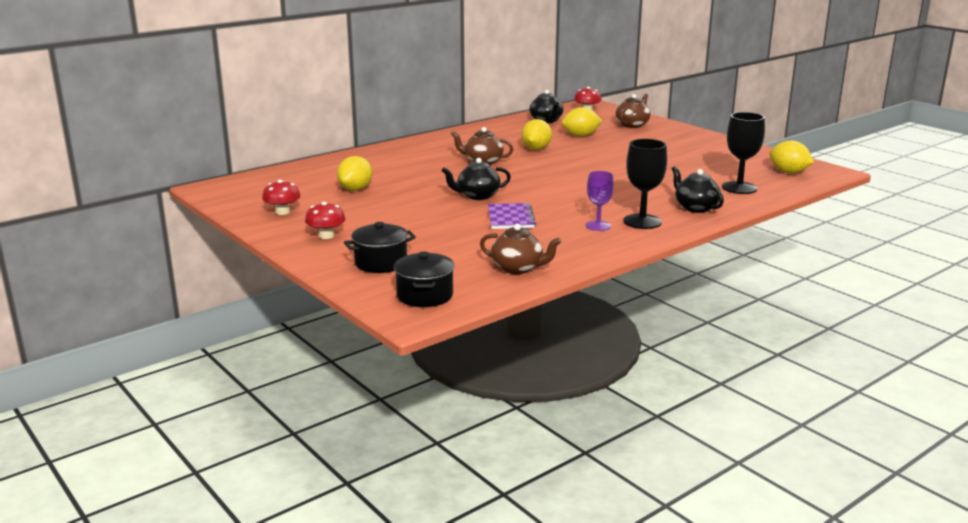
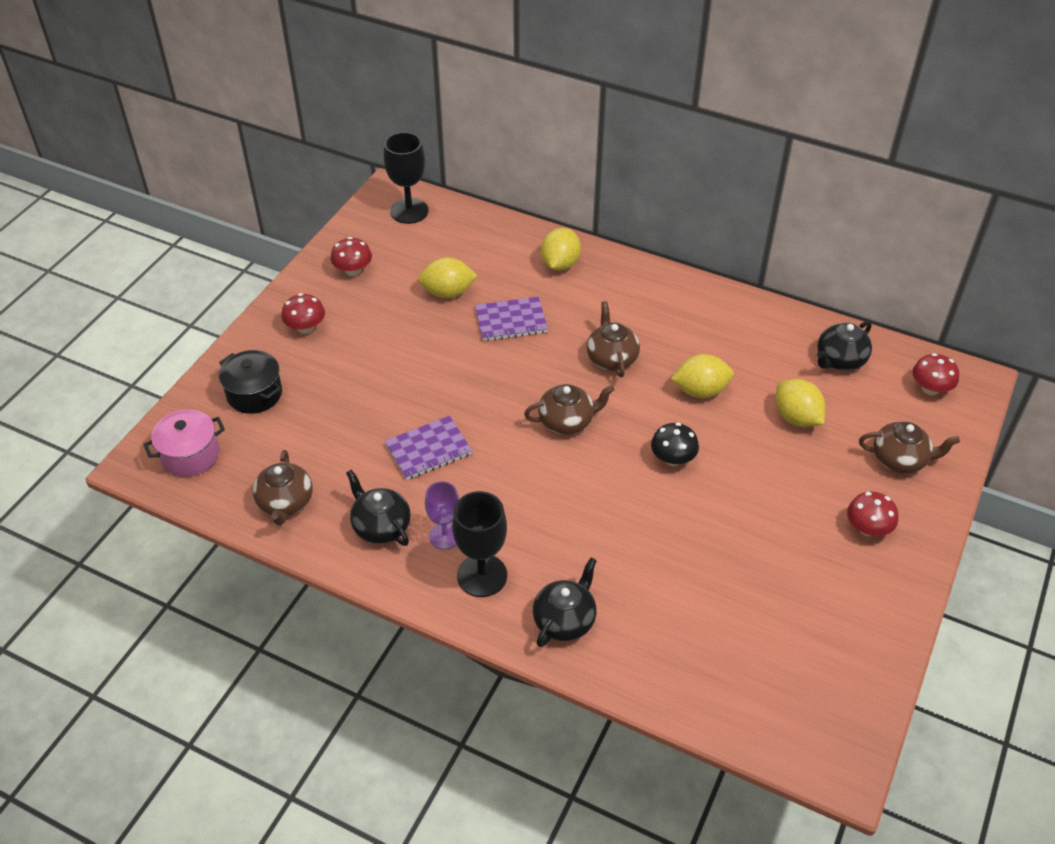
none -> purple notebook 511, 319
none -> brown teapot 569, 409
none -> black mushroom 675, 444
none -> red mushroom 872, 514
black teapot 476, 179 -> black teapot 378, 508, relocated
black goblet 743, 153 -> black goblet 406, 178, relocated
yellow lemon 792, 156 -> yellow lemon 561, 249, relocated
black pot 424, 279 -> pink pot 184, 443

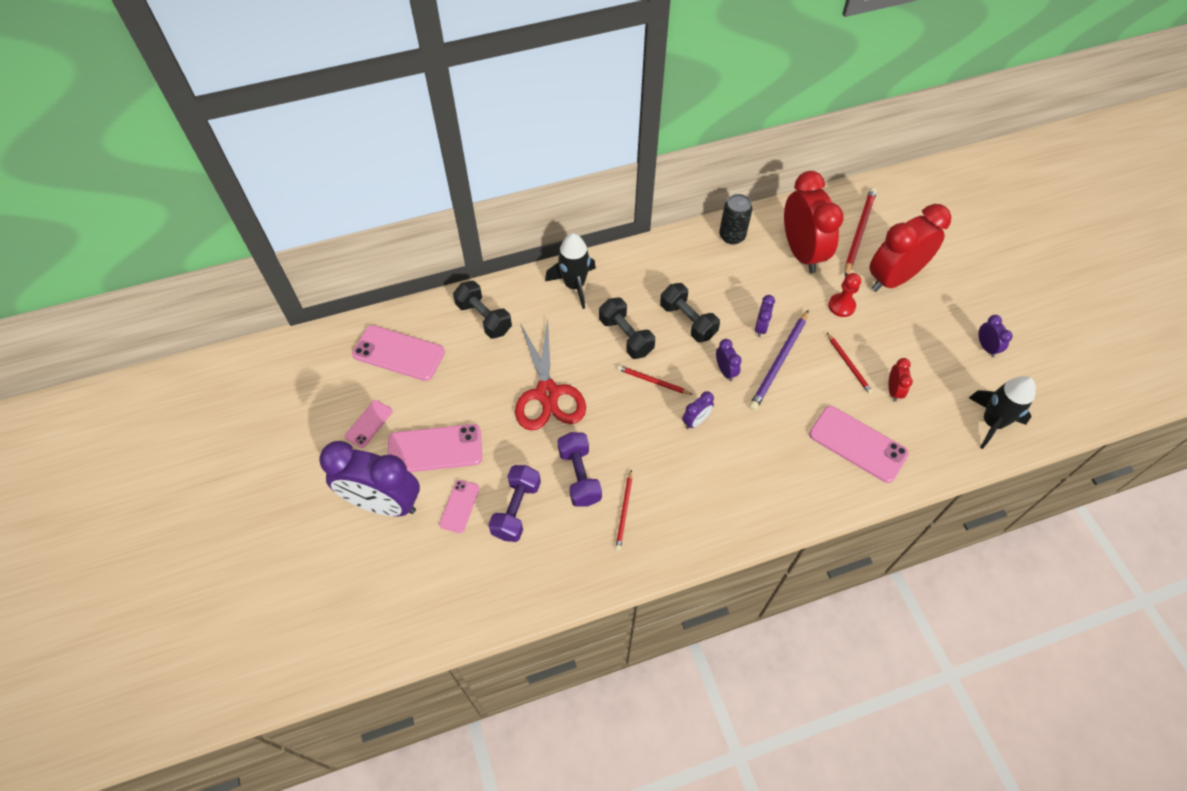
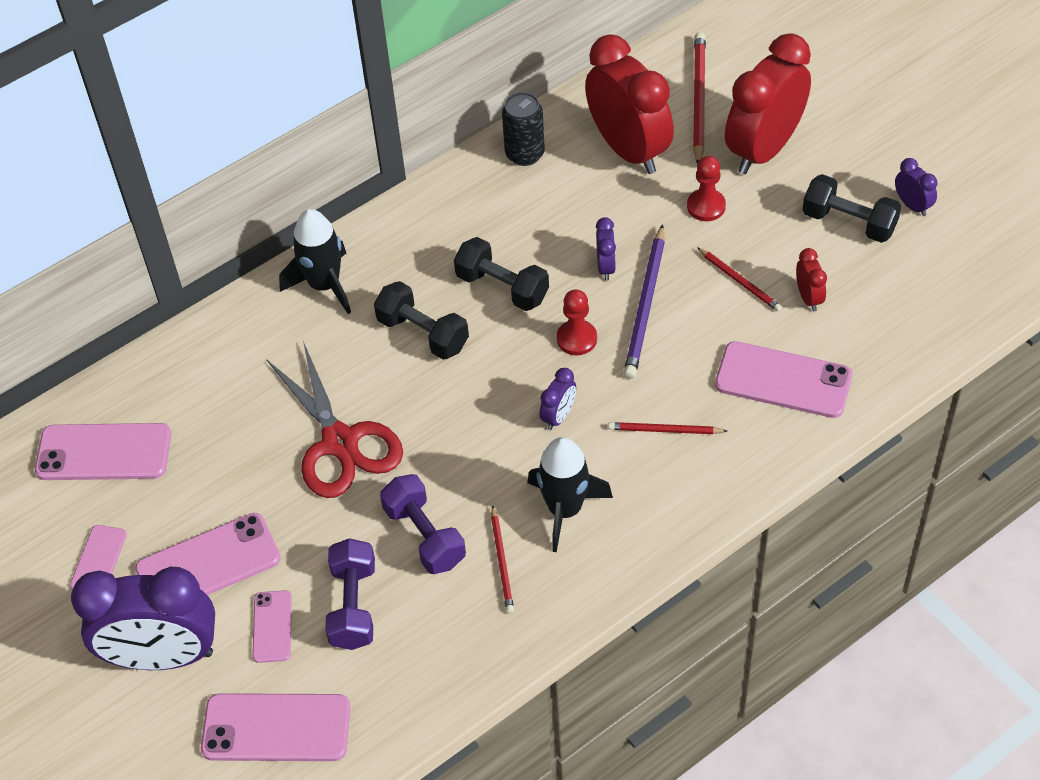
none -> pink phone 275, 727
black dumbbell 482, 310 -> black dumbbell 852, 208, relocated
red pencil 655, 380 -> red pencil 667, 428, relocated
black rocket 1002, 412 -> black rocket 570, 494, relocated
purple clock 728, 360 -> red pawn 577, 322

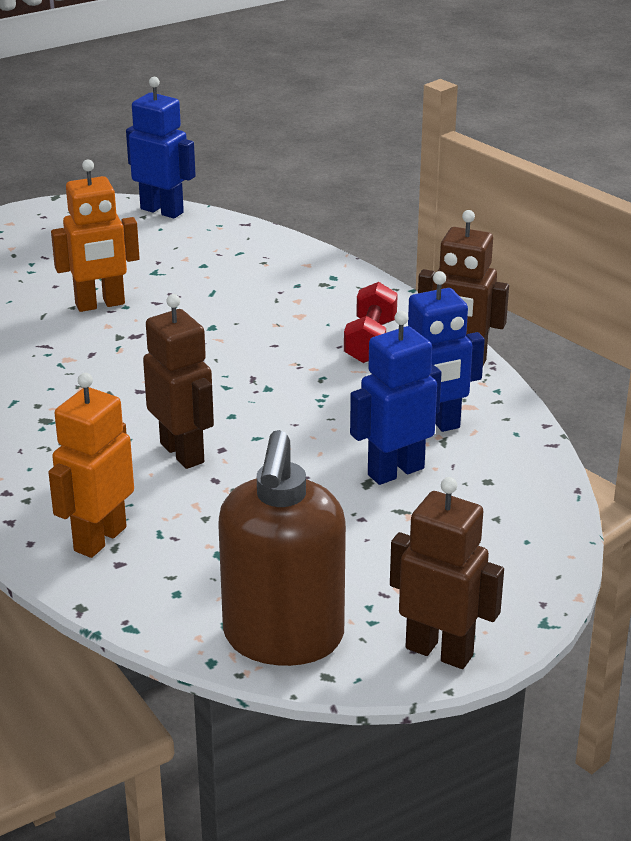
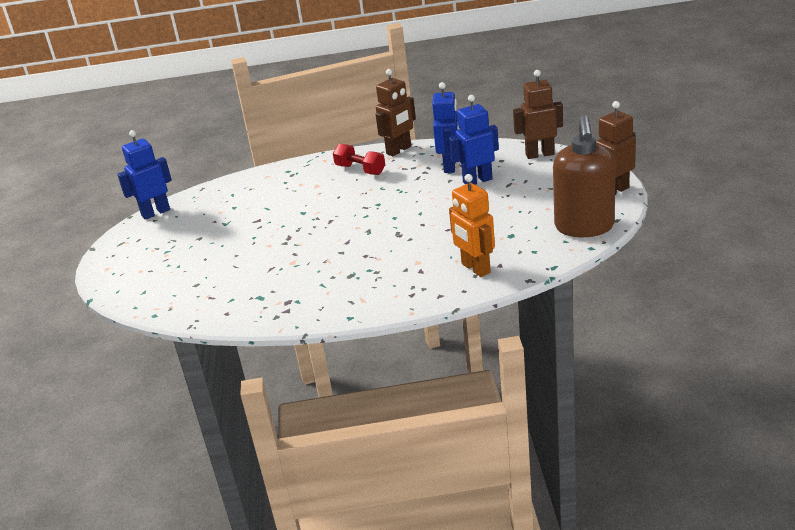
orange robot 95, 236 -> none
brown robot 178, 381 -> brown robot 538, 114, relocated
brown soap dispenser 282, 548 -> brown soap dispenser 584, 176, 60 degrees clockwise
blue robot 396, 398 -> blue robot 474, 140, 75 degrees clockwise

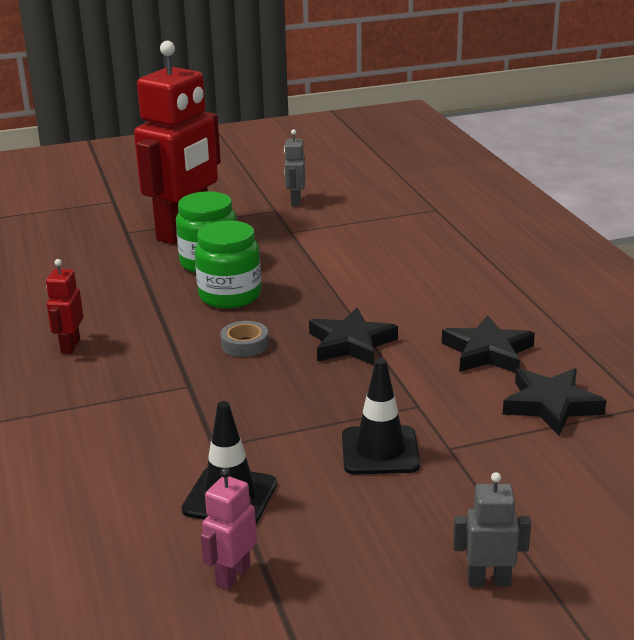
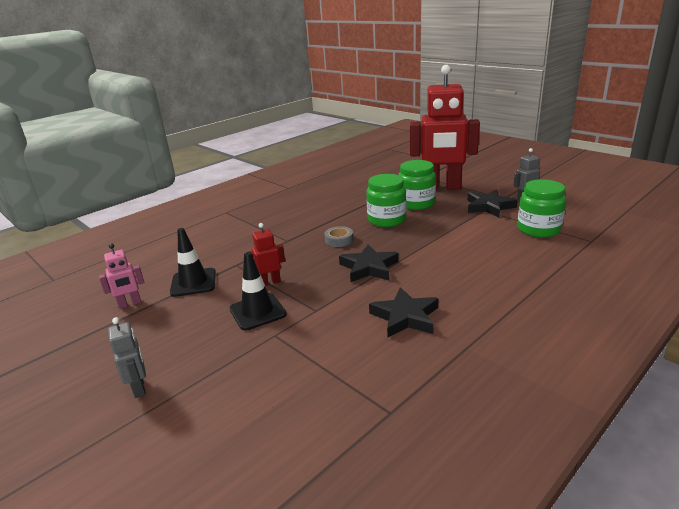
none -> green jar 541, 208
red robot 64, 306 -> red robot 266, 254, relocated
black star 554, 401 -> black star 493, 203, relocated
pink robot 229, 529 -> pink robot 121, 276, 150 degrees clockwise

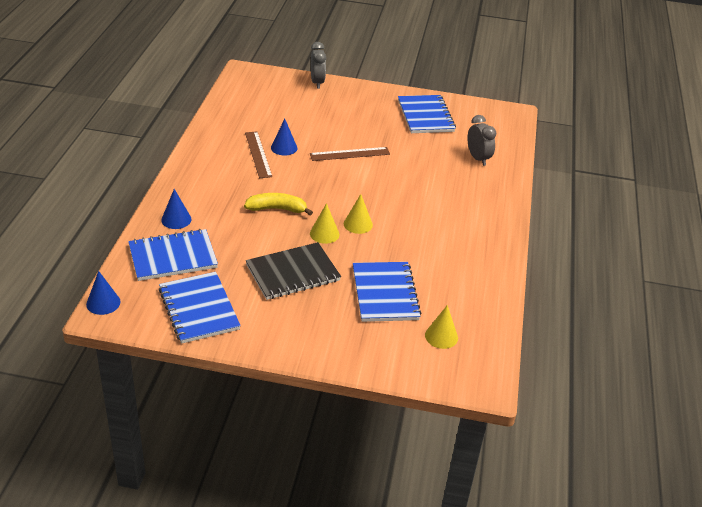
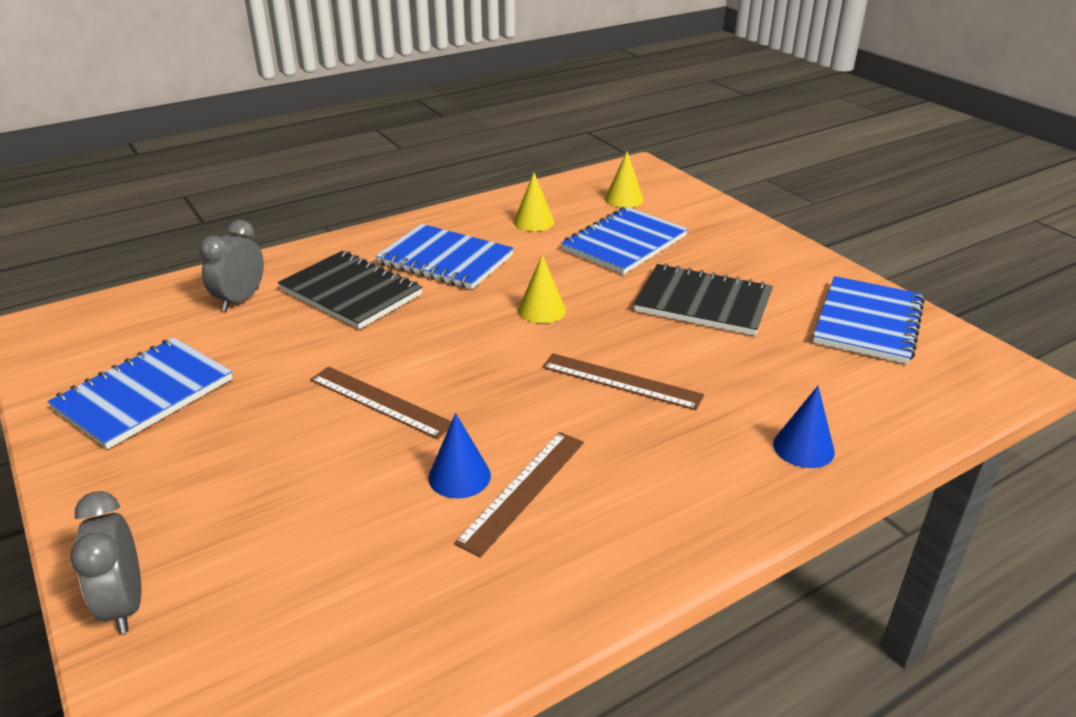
blue cone 103, 293 -> none
none -> black notebook 350, 290
blue notebook 173, 255 -> blue notebook 445, 256, relocated
yellow cone 325, 223 -> yellow cone 534, 202, relocated
yellow banana 278, 204 -> brown ruler 623, 381
grey clock 318, 65 -> grey clock 105, 562, 60 degrees counterclockwise

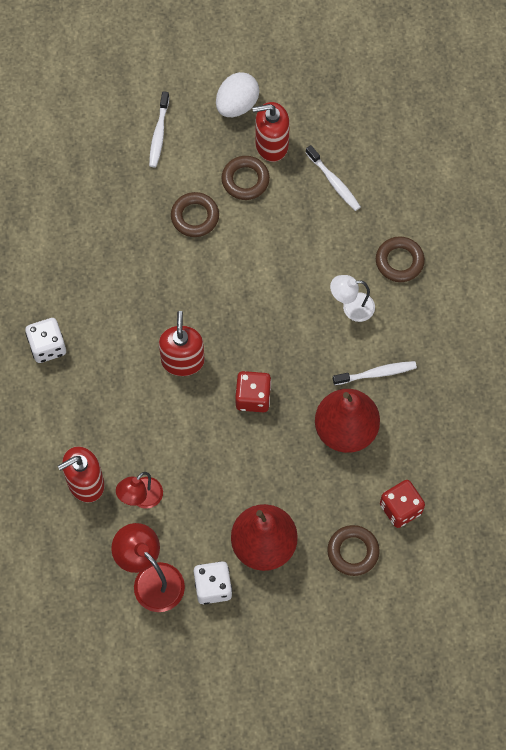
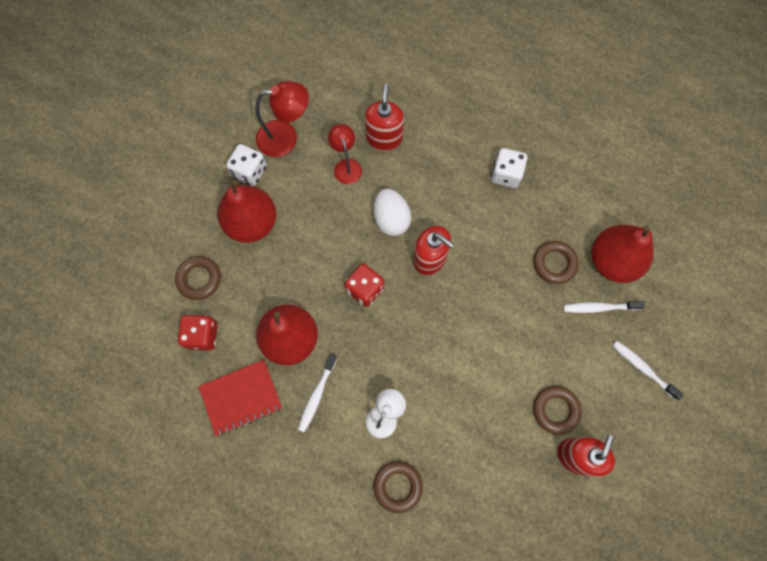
none -> red notebook 240, 398
none -> red pear 623, 254
brown ring 195, 214 -> brown ring 556, 262, relocated
white egg 238, 94 -> white egg 392, 212, relocated
white toothbrush 333, 178 -> white toothbrush 603, 307, relocated

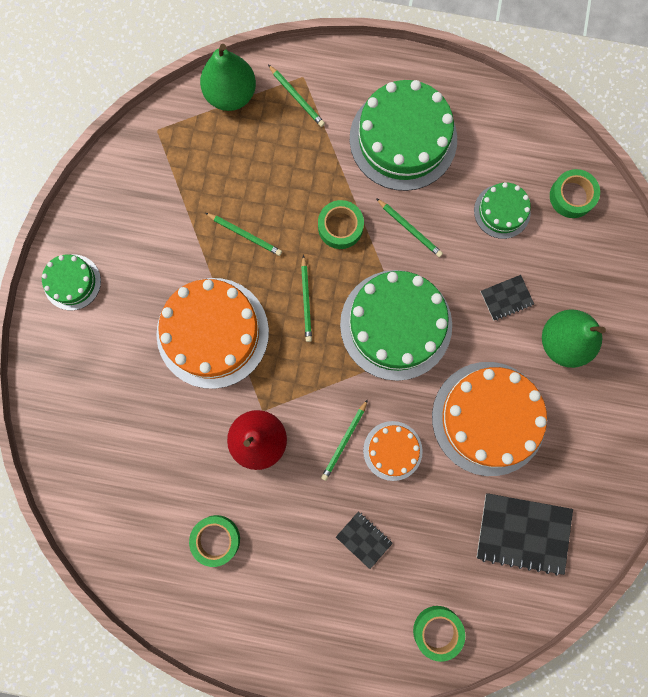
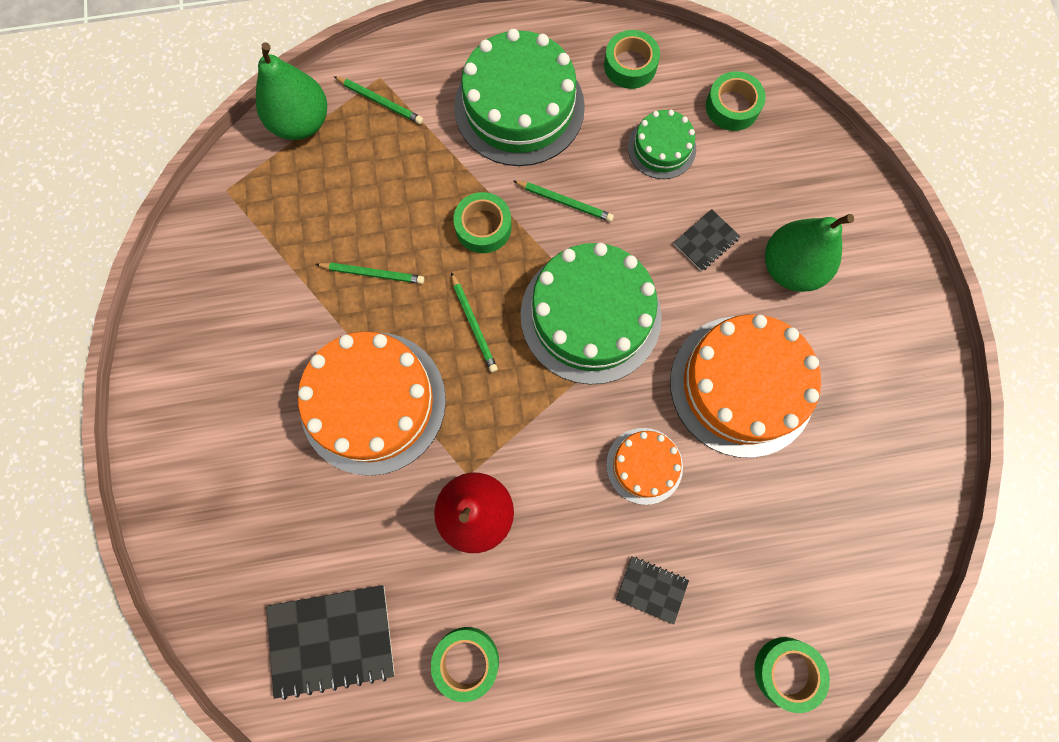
green cake 71, 282 -> none
green pencil 344, 440 -> none
none -> green tape 632, 59
black notebook 525, 534 -> black notebook 330, 642, relocated

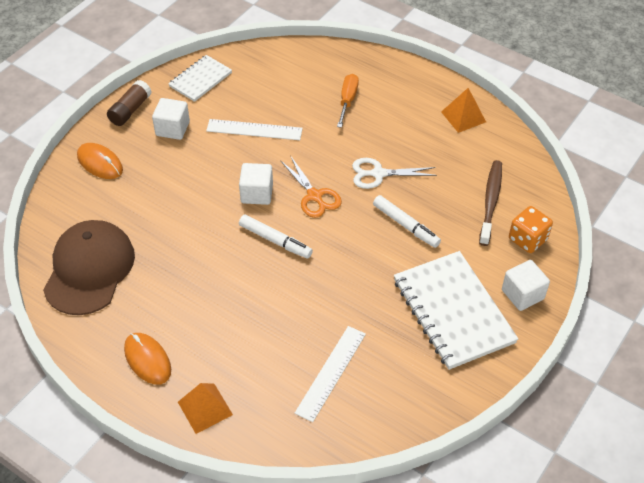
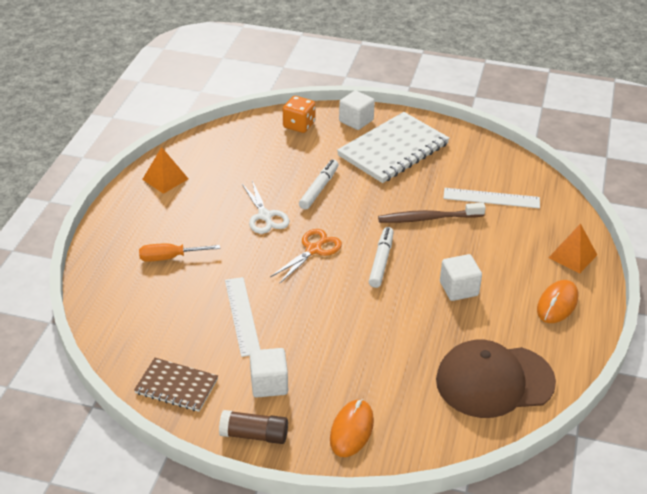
white cube 256, 184 -> white cube 461, 277, relocated
brown toothbrush 490, 203 -> brown toothbrush 432, 213, relocated
white notebook 200, 78 -> brown notebook 176, 385

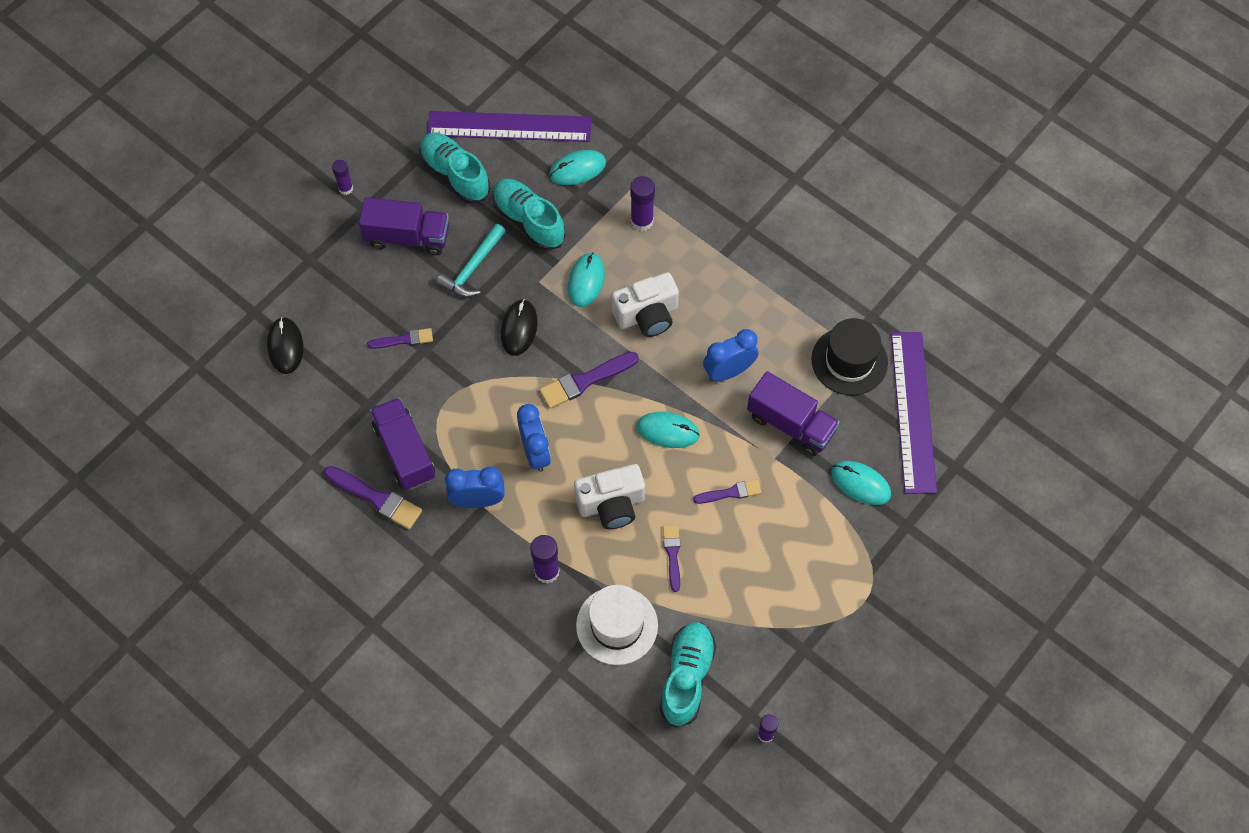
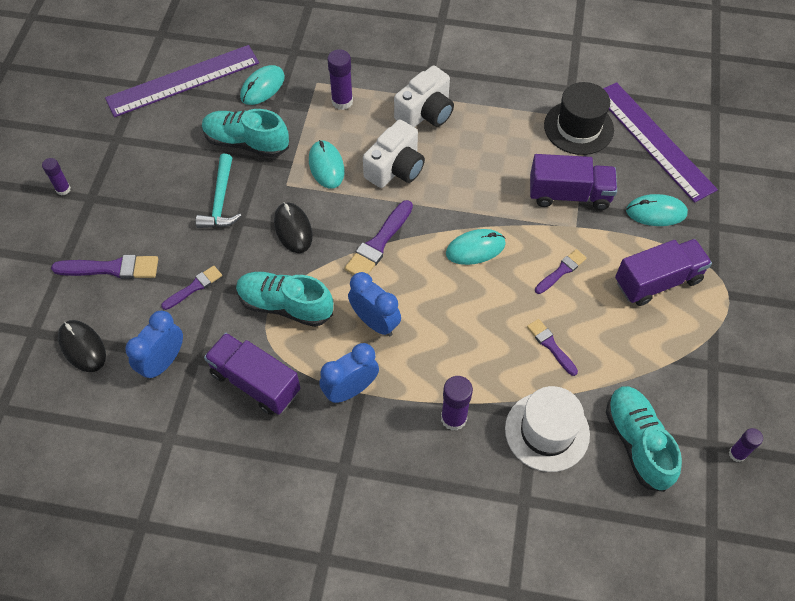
purple brush 373, 498 -> purple brush 104, 267, relocated
purple truck 404, 226 -> purple truck 663, 272, relocated
turquoise shoe 454, 168 -> turquoise shoe 284, 299, relocated
white camera 609, 496 -> white camera 424, 96, relocated
blue clock 730, 355 -> blue clock 154, 345, relocated

